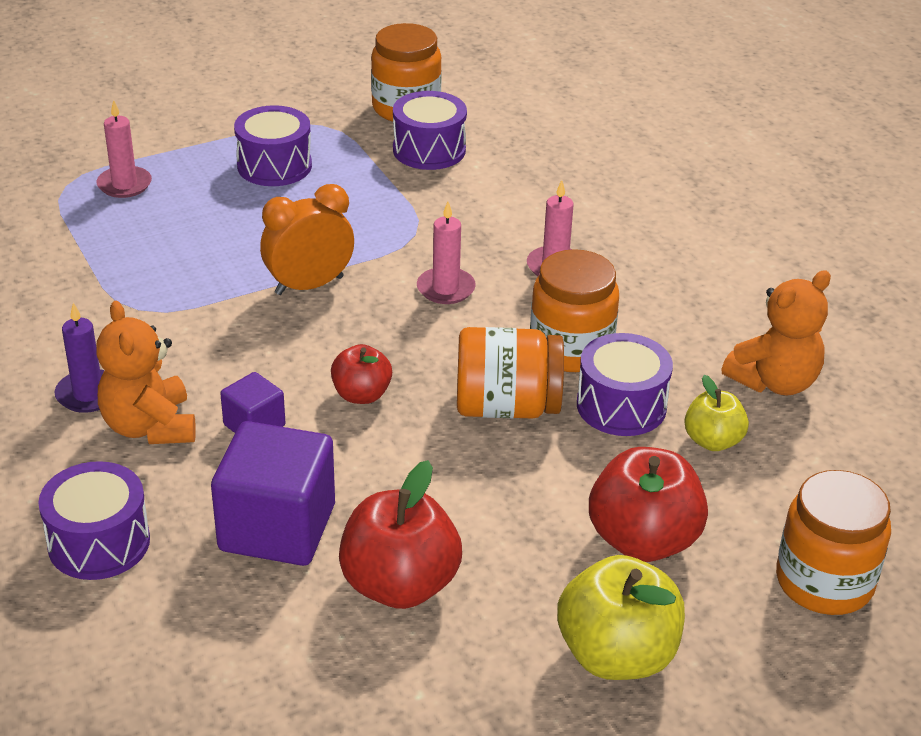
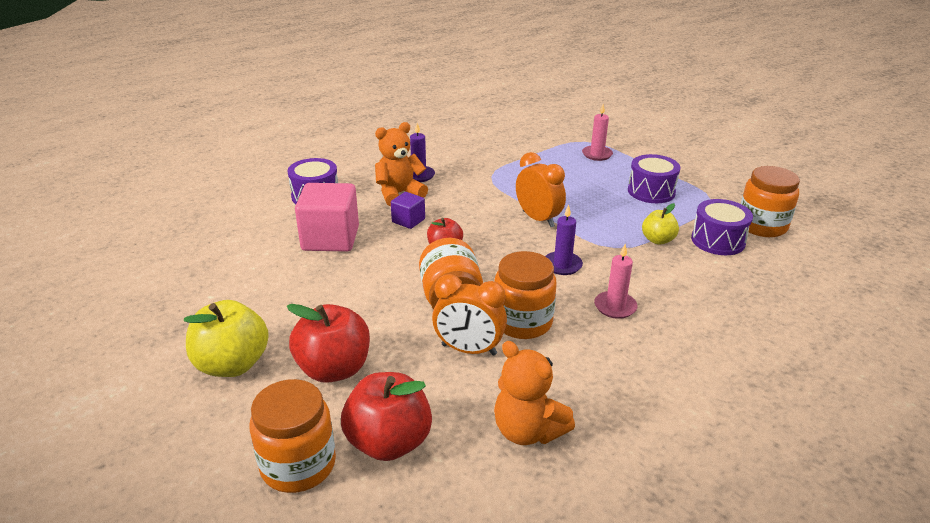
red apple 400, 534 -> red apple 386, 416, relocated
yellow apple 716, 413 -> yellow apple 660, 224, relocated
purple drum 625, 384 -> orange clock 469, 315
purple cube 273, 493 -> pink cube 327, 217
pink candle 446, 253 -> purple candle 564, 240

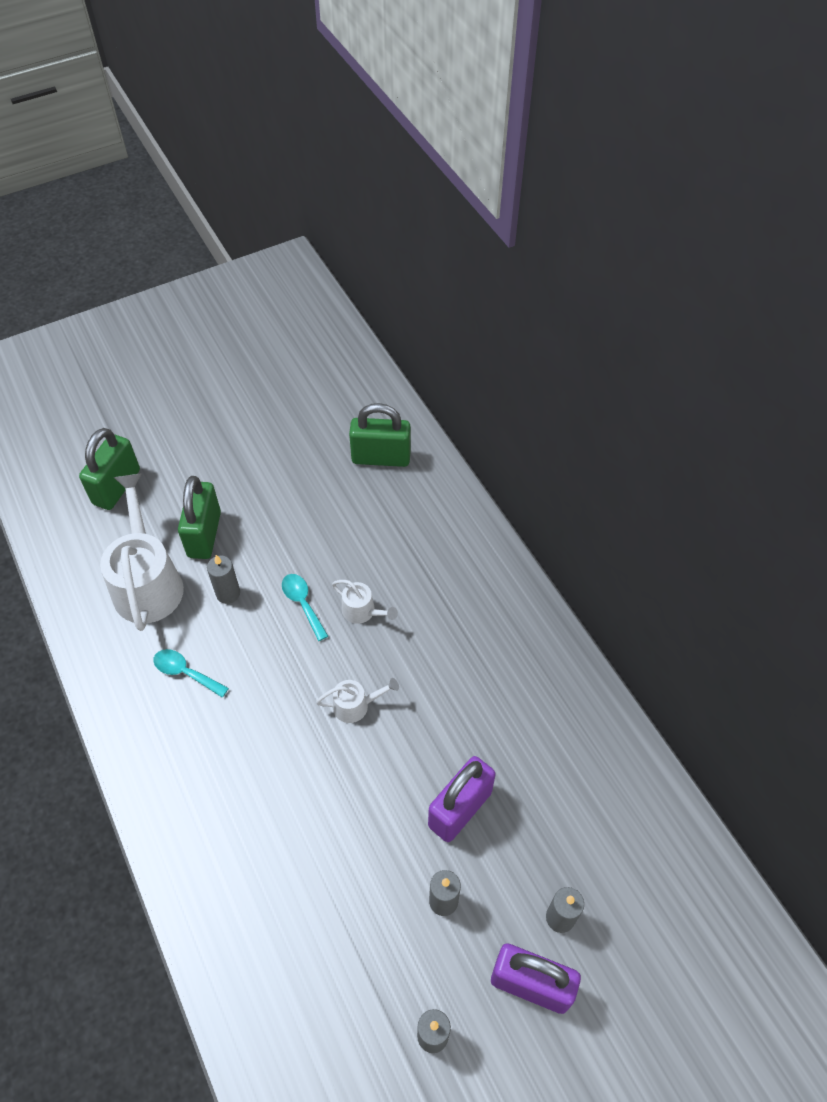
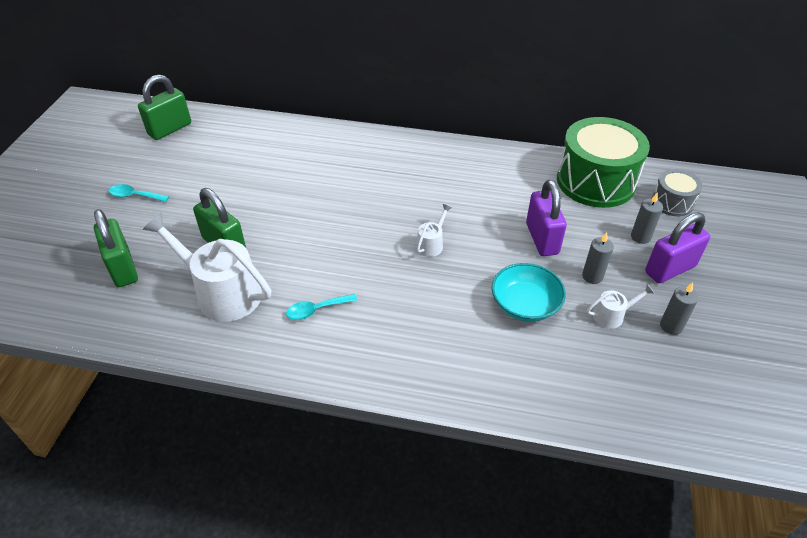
grey candle 223, 579 -> none
none -> turquoise bowl 529, 292
none -> green drum 603, 162
none -> grey drum 677, 193
turquoise spoon 305, 607 -> turquoise spoon 139, 193, relocated
white watering can 365, 602 -> white watering can 620, 306, relocated
green padlock 380, 435 -> green padlock 164, 107, relocated

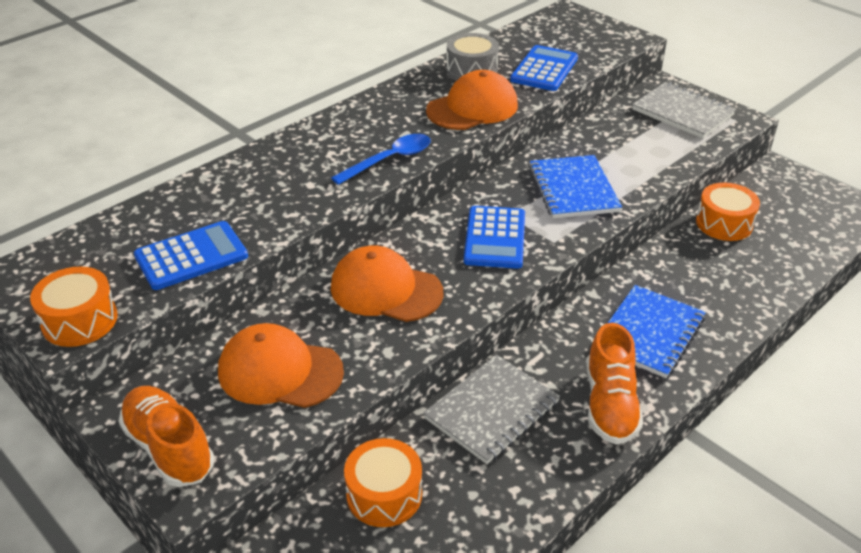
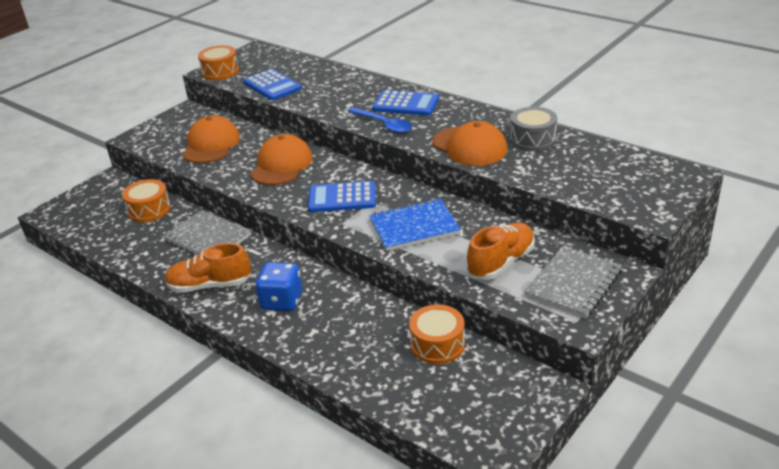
orange shoe 166, 436 -> orange shoe 501, 251, relocated
blue calculator 544, 68 -> blue calculator 405, 103, relocated
blue notebook 657, 331 -> blue dice 278, 286

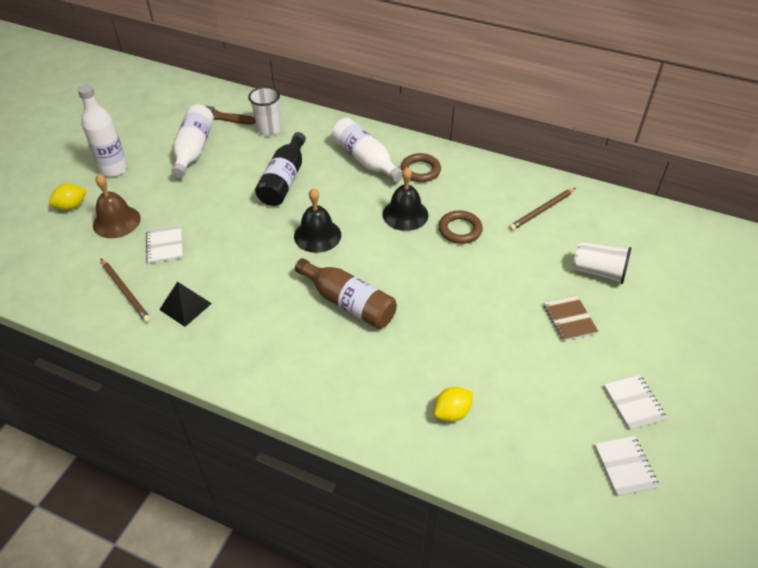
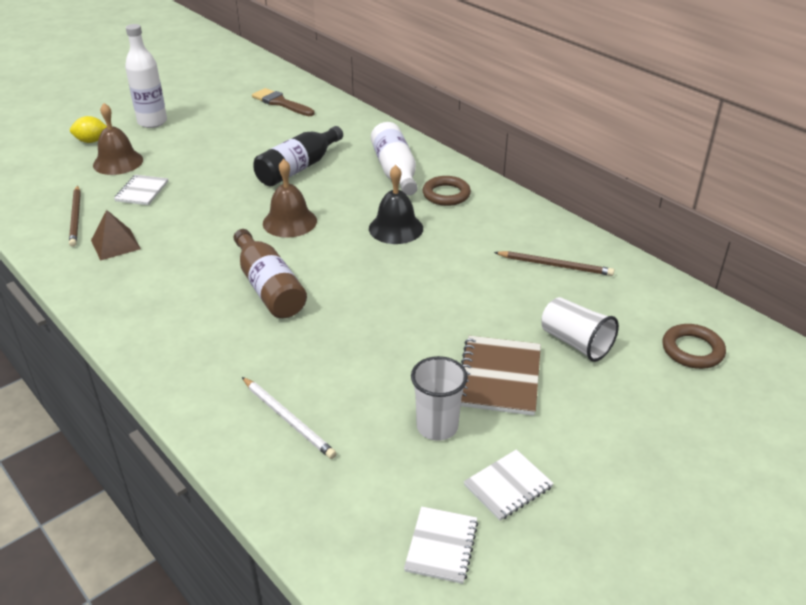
white bottle 192, 141 -> none
white cup 264, 111 -> white cup 439, 398, relocated
brown ring 461, 227 -> brown ring 694, 346, relocated
yellow lemon 453, 404 -> white pencil 289, 418
black pyramid 185, 304 -> brown pyramid 116, 235
black bell 317, 220 -> brown bell 290, 198
brown pencil 542, 209 -> brown pencil 554, 263, 150 degrees counterclockwise
white notebook 635, 402 -> white notebook 509, 485, 45 degrees clockwise
brown notebook 571, 318 -> brown notebook 501, 376, x1.56

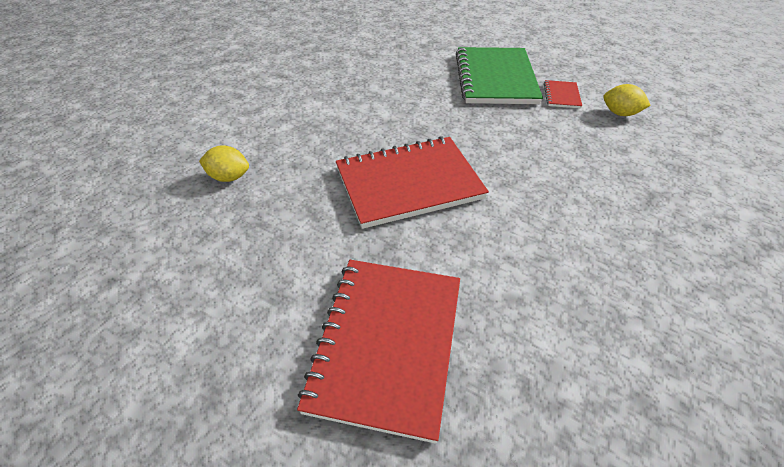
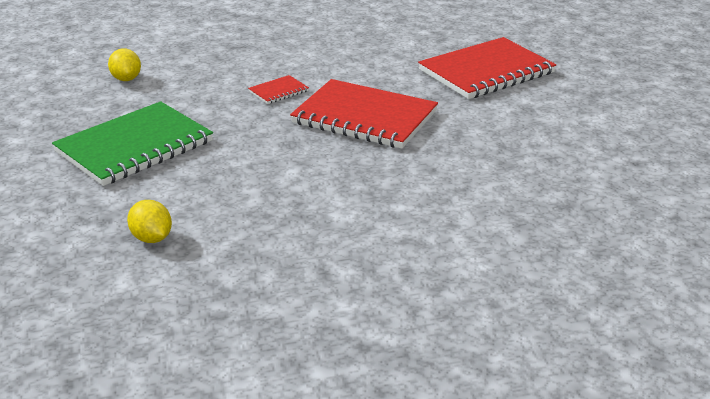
yellow lemon 224, 163 -> yellow lemon 149, 221, relocated
red notebook 563, 94 -> red notebook 278, 89, relocated

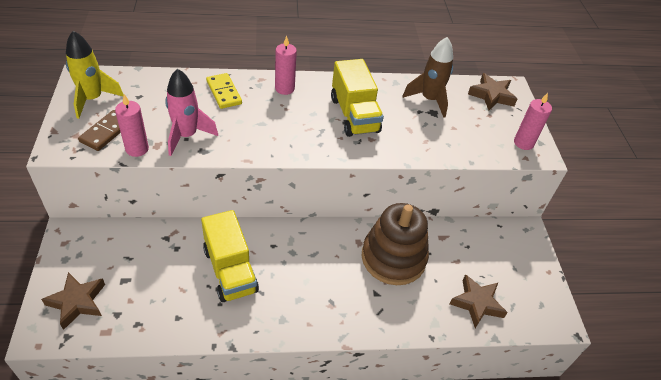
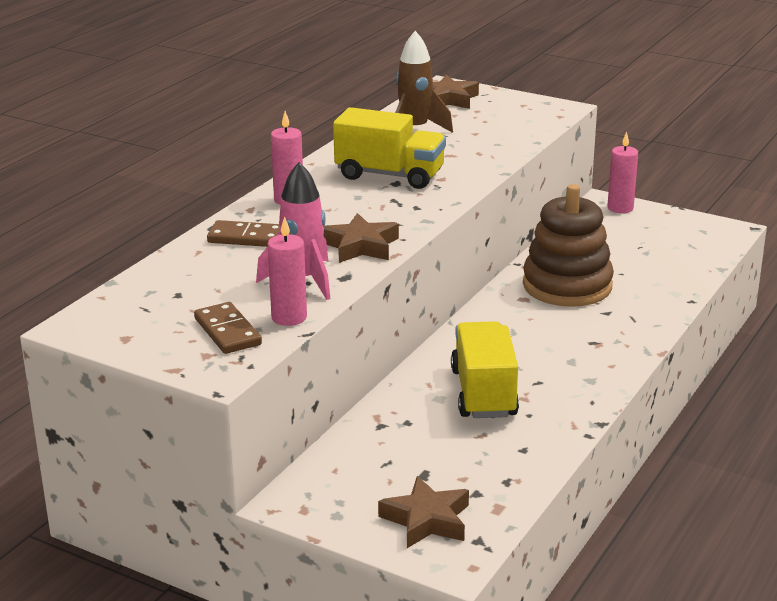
yellow rocket 95, 75 -> none
brown star 479, 301 -> brown star 361, 238, relocated
pink candle 533, 121 -> pink candle 622, 172, relocated
yellow domino 224, 91 -> brown domino 243, 233
yellow truck 230, 256 -> yellow truck 485, 369, 105 degrees counterclockwise

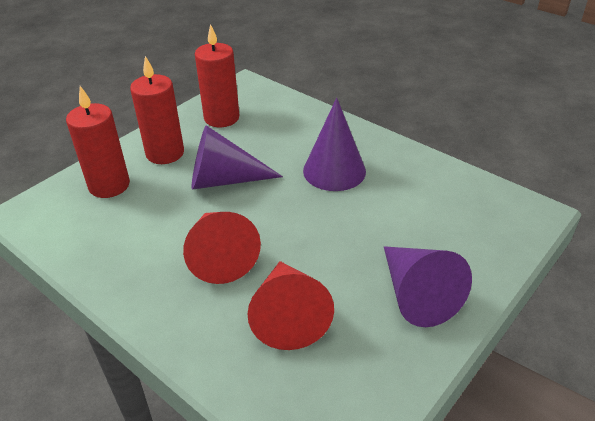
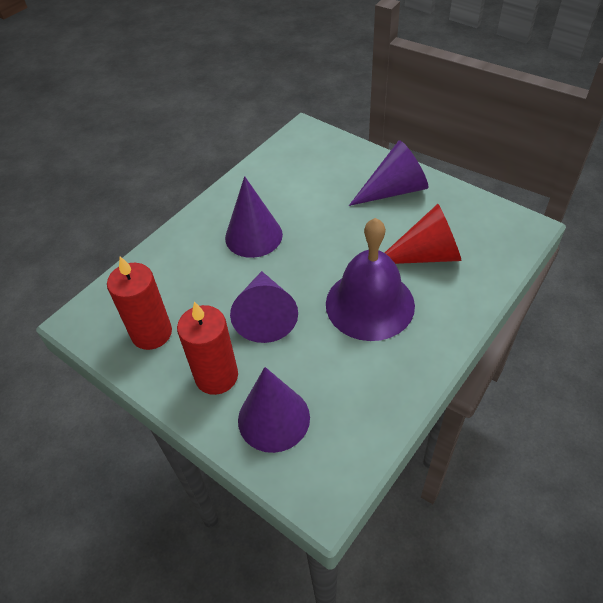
red candle 98, 142 -> purple cone 274, 410
red cone 222, 248 -> purple bell 370, 279

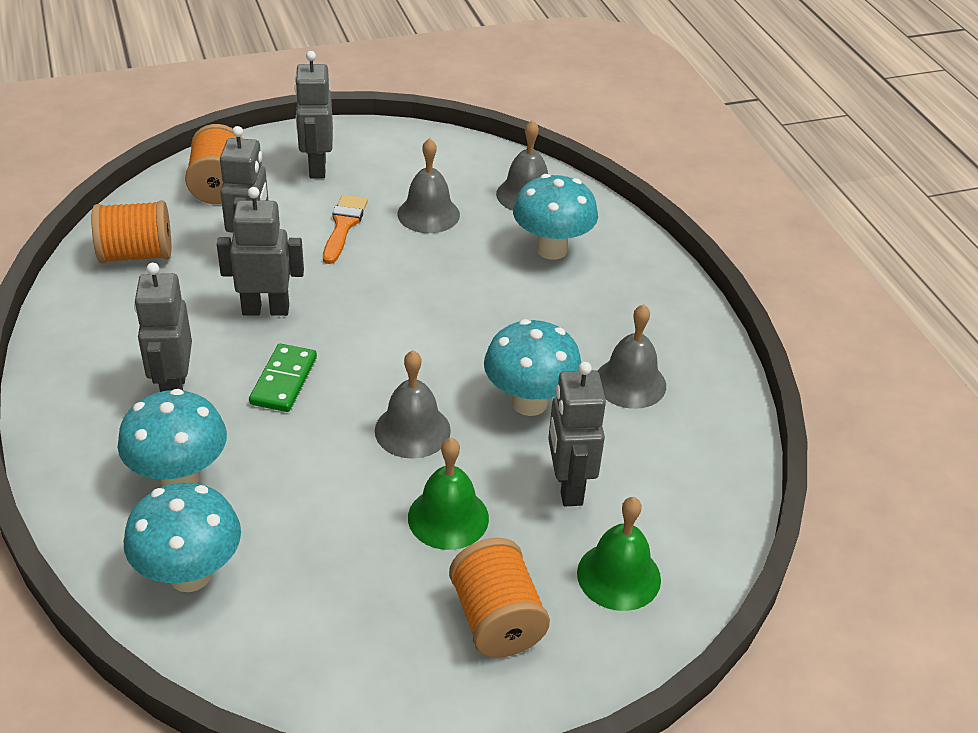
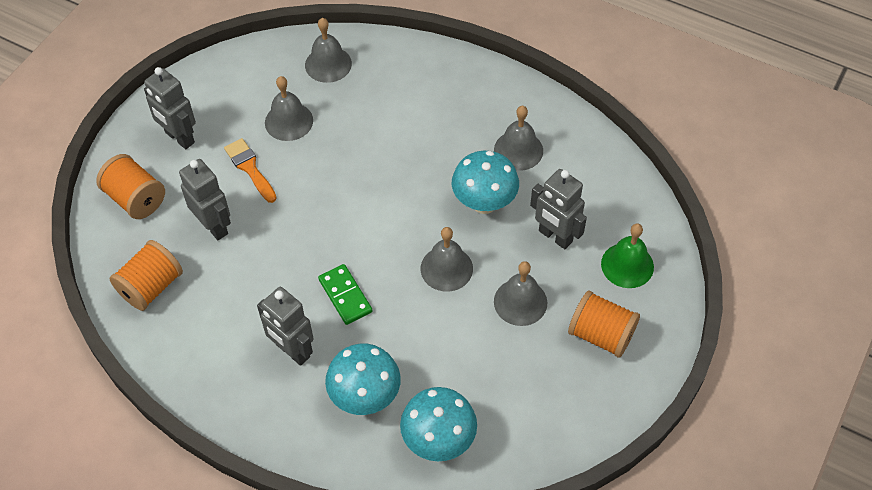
grey robot 260, 251 -> none
turquoise mushroom 555, 217 -> none
green bell 448, 494 -> grey bell 520, 293

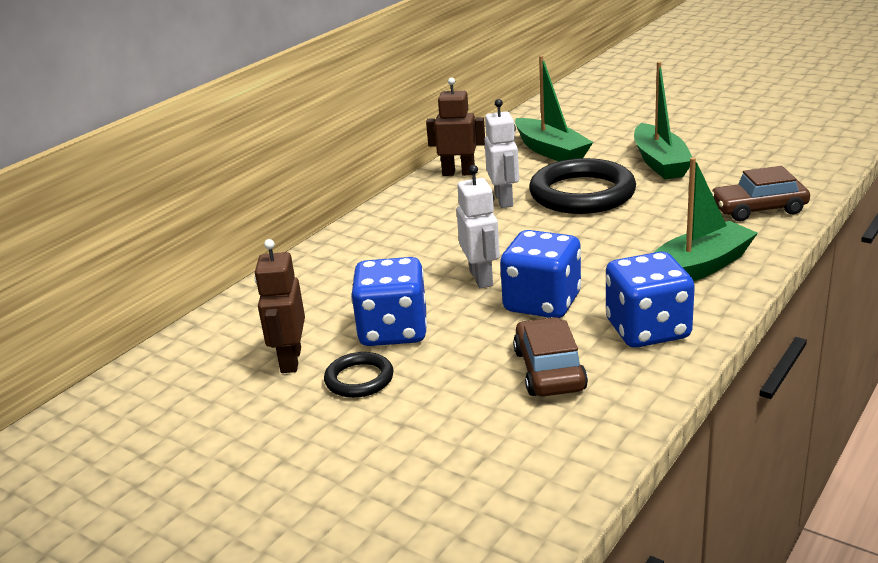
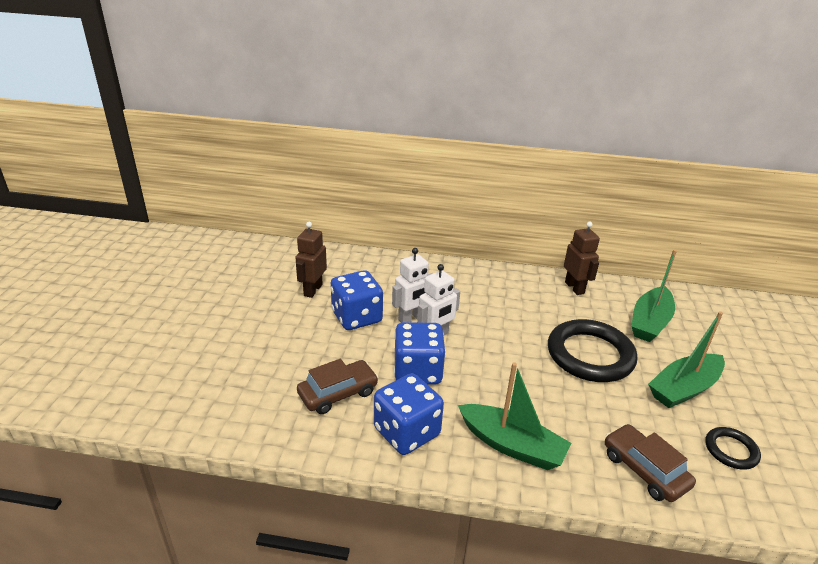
black ring 358, 375 -> black ring 733, 448, relocated
white robot 501, 153 -> white robot 412, 285, relocated
brown robot 280, 306 -> brown robot 311, 260, 45 degrees counterclockwise

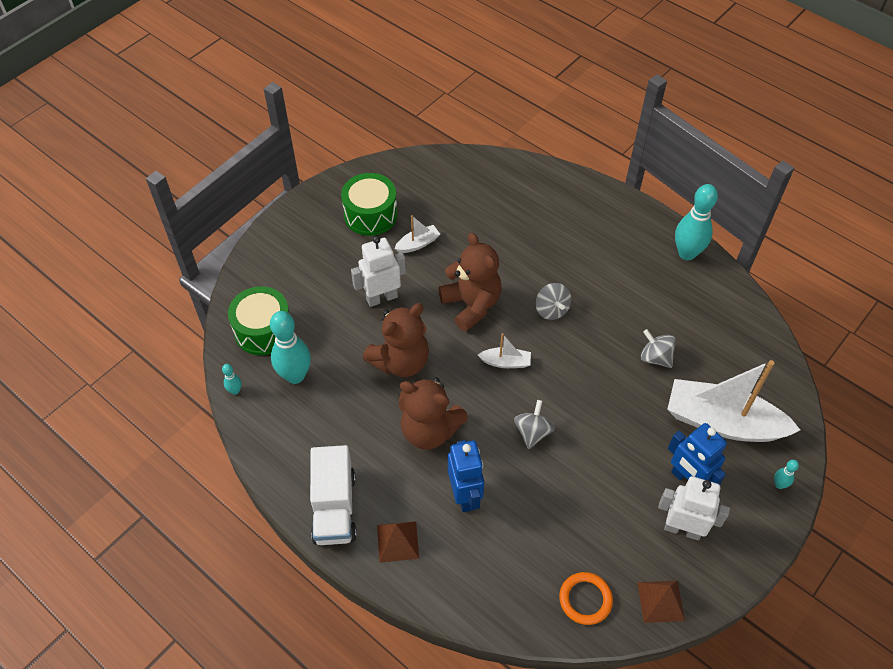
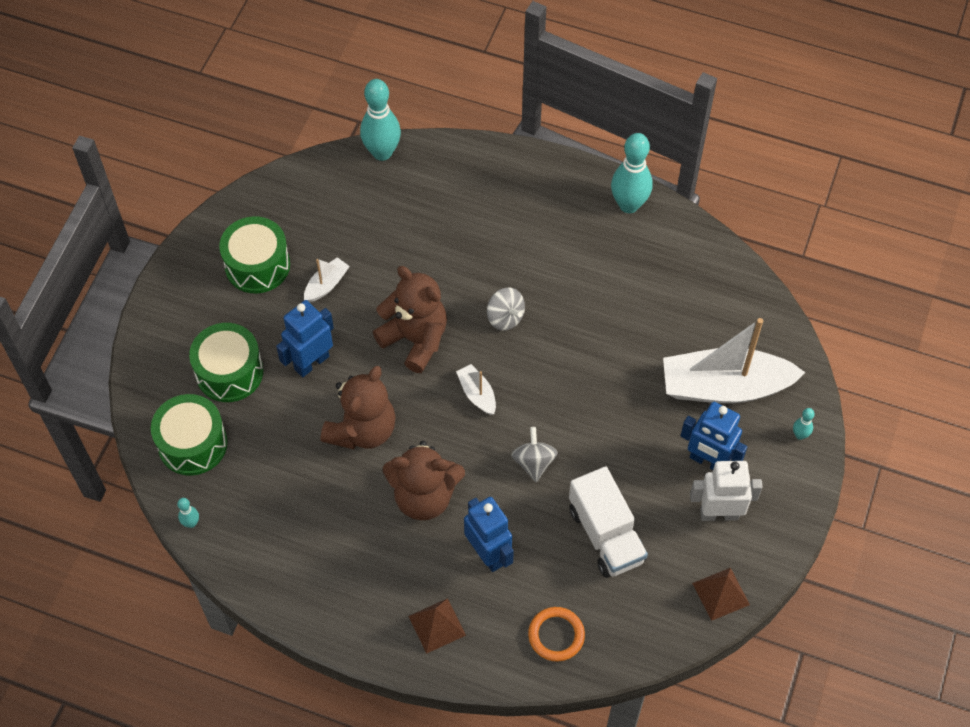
grey spinning top 658, 348 -> none
none -> green drum 226, 362
turquoise bowling pin 290, 347 -> turquoise bowling pin 380, 120, relocated
white truck 333, 495 -> white truck 608, 522, relocated
orange ring 586, 598 -> orange ring 556, 634, relocated
white robot 378, 271 -> blue robot 305, 338
white boat 504, 350 -> white boat 476, 389, 105 degrees counterclockwise

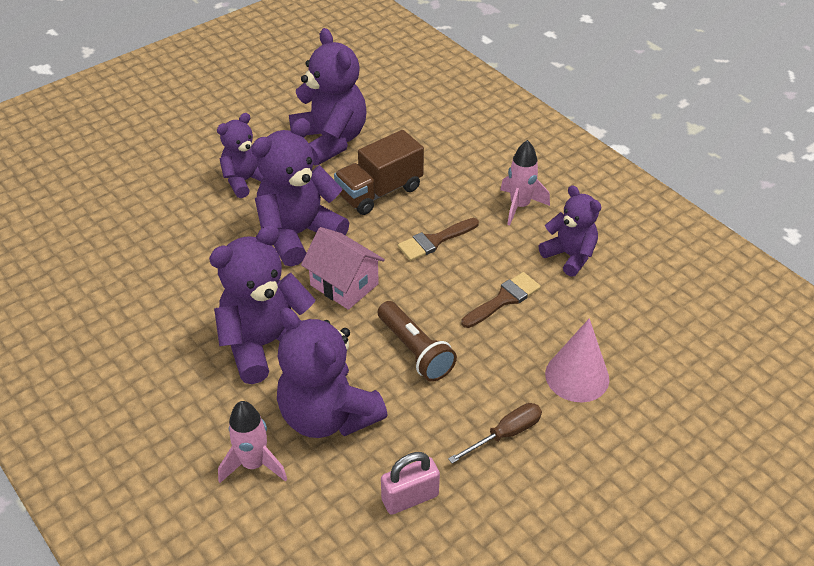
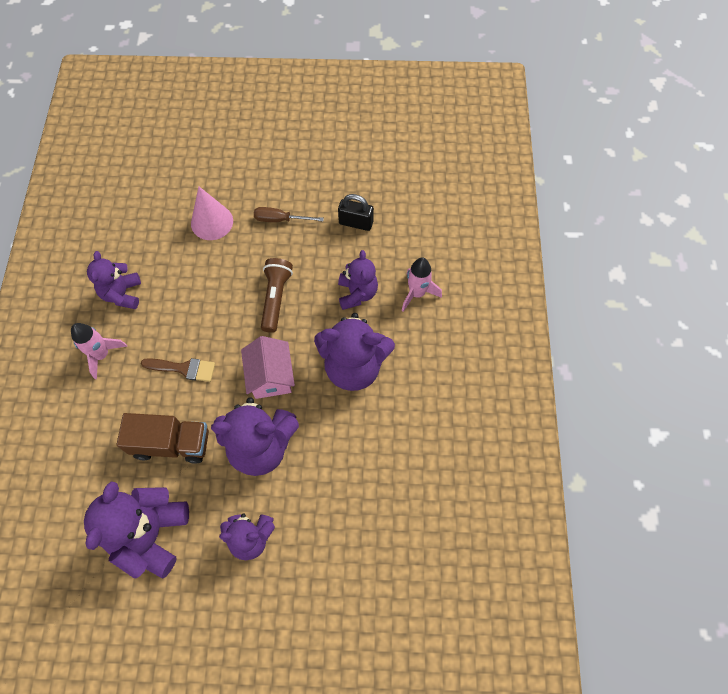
brown brush 501, 300 -> none
pink padlock 410, 483 -> black padlock 356, 212
purple teddy bear 332, 373 -> purple teddy bear 358, 280, x0.62

